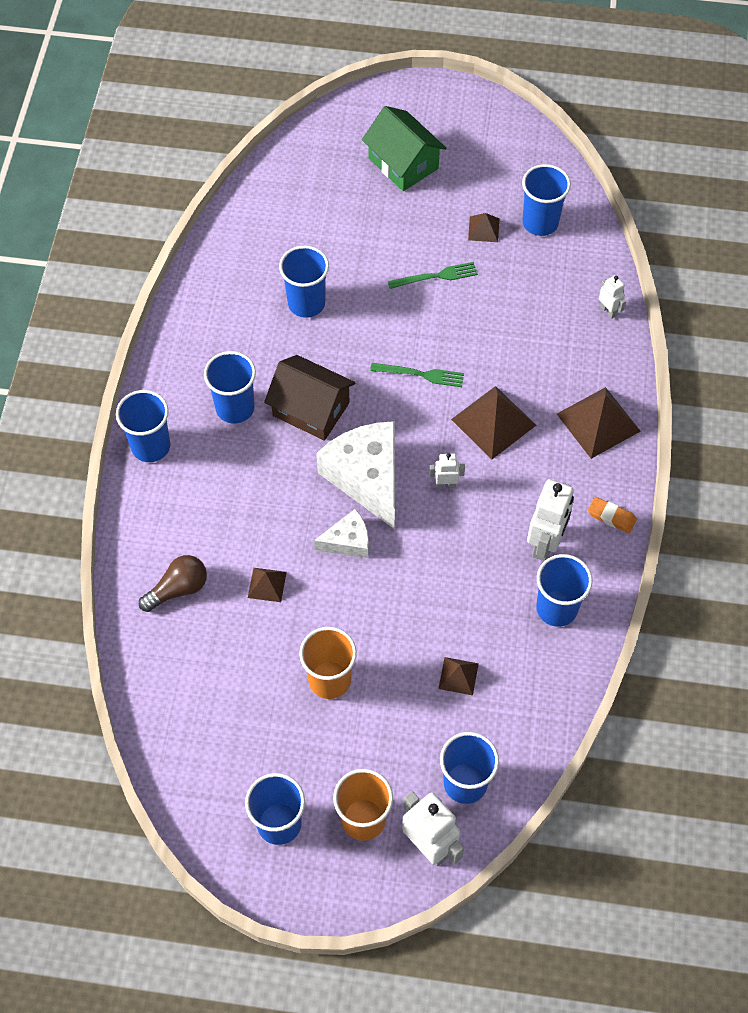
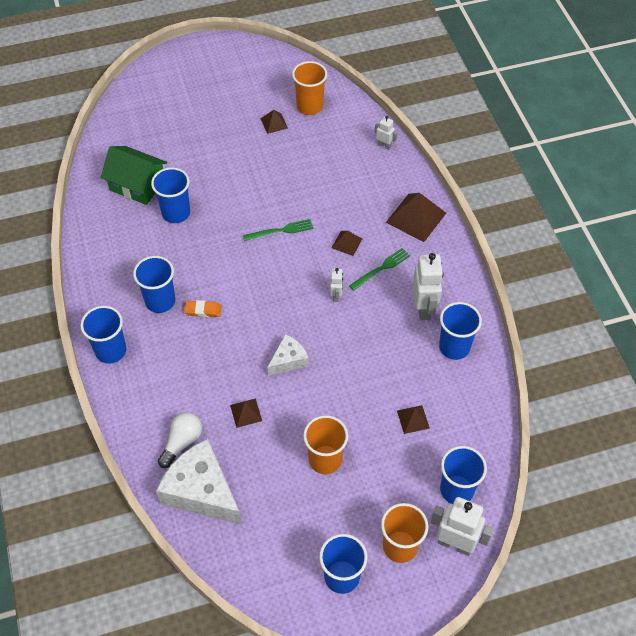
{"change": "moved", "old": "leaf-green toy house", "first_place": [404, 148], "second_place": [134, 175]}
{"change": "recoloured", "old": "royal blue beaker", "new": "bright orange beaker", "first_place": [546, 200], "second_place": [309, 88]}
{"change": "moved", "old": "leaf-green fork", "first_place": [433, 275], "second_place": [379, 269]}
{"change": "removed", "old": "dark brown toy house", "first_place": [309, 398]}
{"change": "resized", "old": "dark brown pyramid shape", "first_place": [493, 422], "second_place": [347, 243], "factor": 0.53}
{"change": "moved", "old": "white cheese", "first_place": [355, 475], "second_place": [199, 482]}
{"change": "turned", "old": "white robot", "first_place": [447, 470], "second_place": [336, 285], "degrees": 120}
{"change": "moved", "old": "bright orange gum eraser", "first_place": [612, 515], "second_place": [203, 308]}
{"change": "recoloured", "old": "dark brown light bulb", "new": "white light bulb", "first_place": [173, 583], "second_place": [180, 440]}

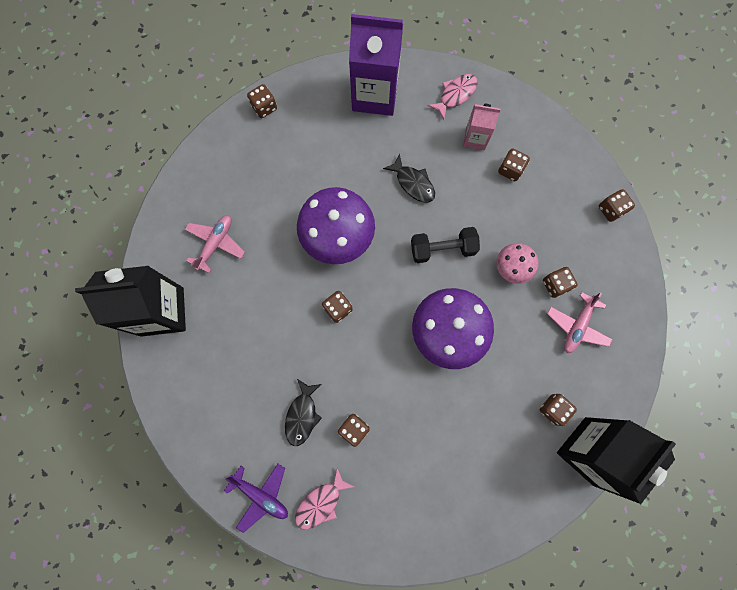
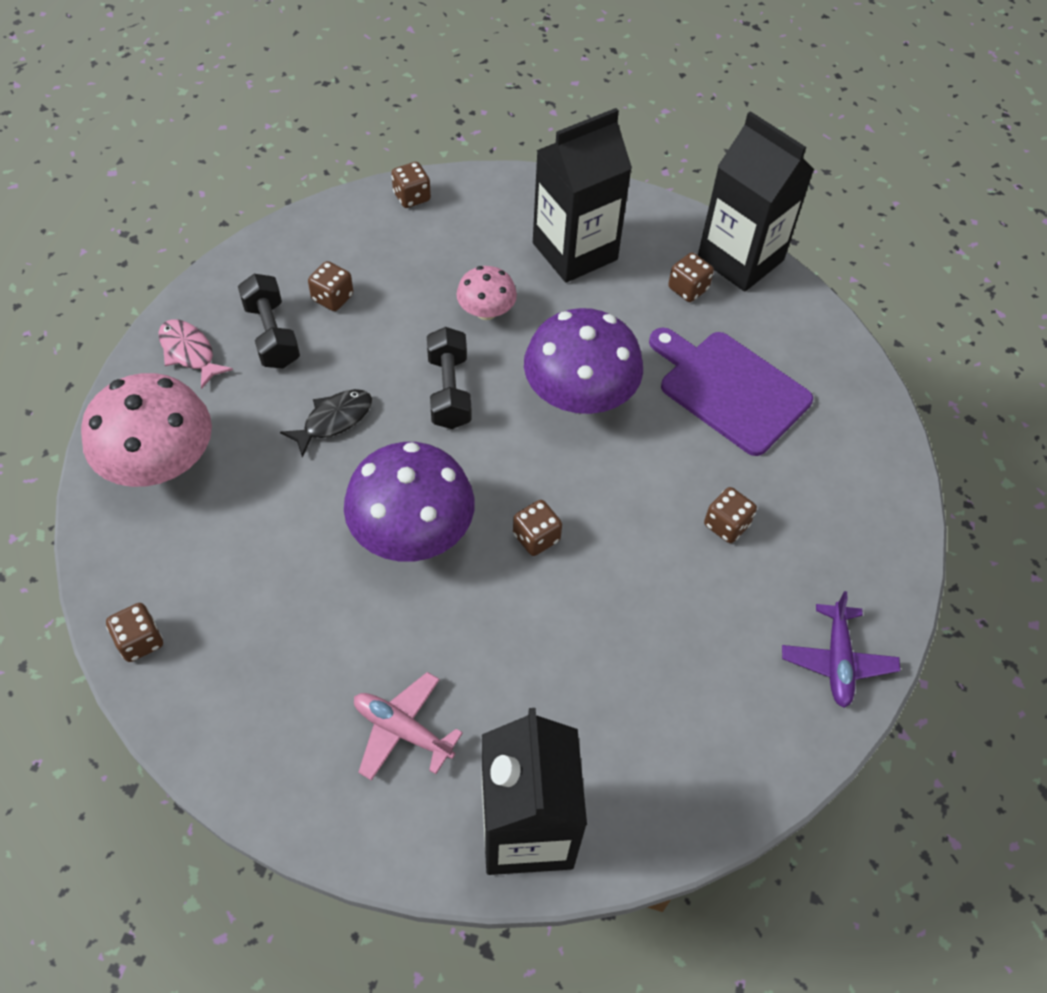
{"change": "replaced", "old": "royal purple juice carton", "new": "rose-pink fungus", "first_place": [376, 65], "second_place": [146, 430]}
{"change": "replaced", "old": "rose-pink juice carton", "new": "ebony dumbbell", "first_place": [482, 127], "second_place": [269, 321]}
{"change": "removed", "old": "dark brown game die", "first_place": [560, 282]}
{"change": "replaced", "old": "rose-pink aeroplane", "new": "ebony juice carton", "first_place": [580, 322], "second_place": [582, 195]}
{"change": "removed", "old": "ebony fish figure", "first_place": [303, 412]}
{"change": "turned", "old": "royal purple aeroplane", "first_place": [256, 498], "second_place": [841, 649], "degrees": 150}
{"change": "removed", "old": "rose-pink fish figure", "first_place": [325, 499]}
{"change": "added", "new": "royal purple bread board", "second_place": [731, 392]}

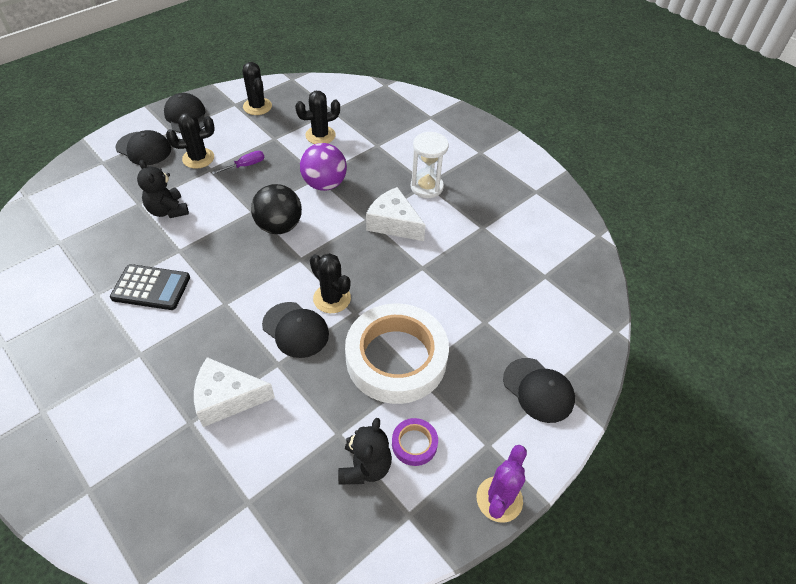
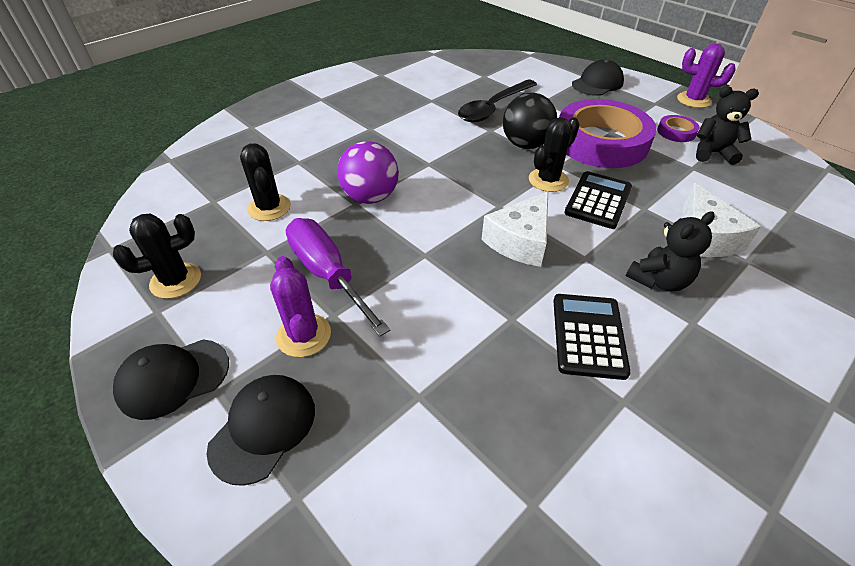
{"change": "recoloured", "old": "ebony prickly plant", "new": "royal purple prickly plant", "first_place": [190, 141], "second_place": [300, 306]}
{"change": "removed", "old": "white hourglass", "first_place": [430, 165]}
{"change": "resized", "old": "royal purple flat screwdriver", "first_place": [238, 163], "second_place": [338, 277], "factor": 2.06}
{"change": "moved", "old": "ebony teddy bear", "first_place": [163, 189], "second_place": [670, 251]}
{"change": "moved", "old": "ebony sphere", "first_place": [276, 209], "second_place": [530, 121]}
{"change": "moved", "old": "white cheese", "first_place": [396, 214], "second_place": [515, 229]}
{"change": "replaced", "old": "ebony baseball cap", "new": "ebony pocket calculator", "first_place": [295, 330], "second_place": [598, 200]}
{"change": "recoloured", "old": "white tape", "new": "royal purple tape", "first_place": [397, 354], "second_place": [608, 133]}
{"change": "added", "new": "ebony tablespoon", "second_place": [497, 101]}

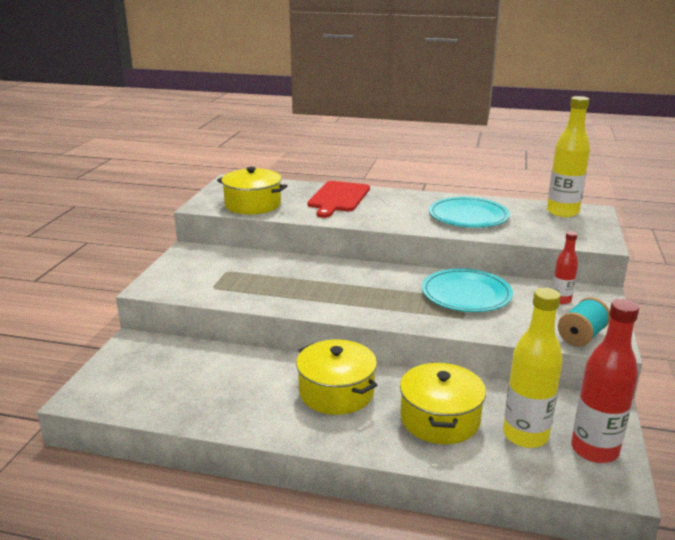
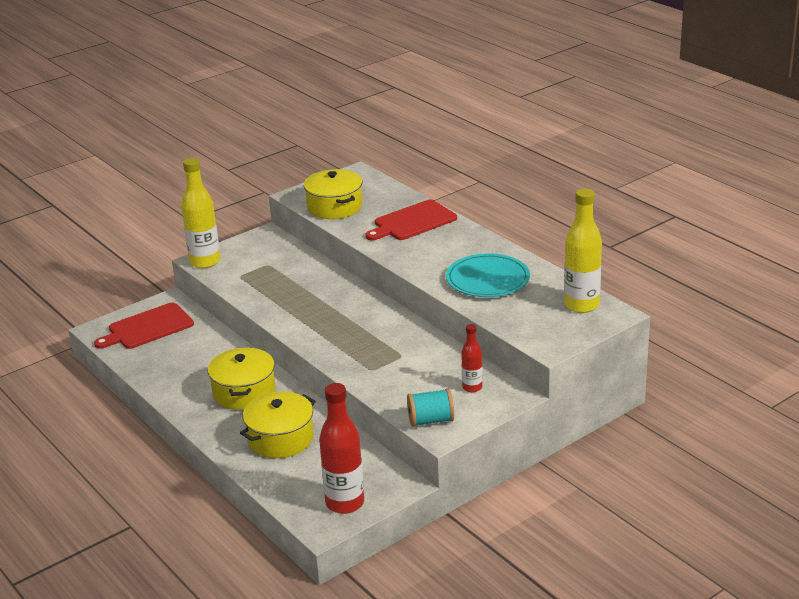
{"change": "removed", "old": "teal flat dish", "first_place": [467, 290]}
{"change": "moved", "old": "yellow flask", "first_place": [533, 368], "second_place": [200, 213]}
{"change": "added", "new": "crimson bread board", "second_place": [144, 326]}

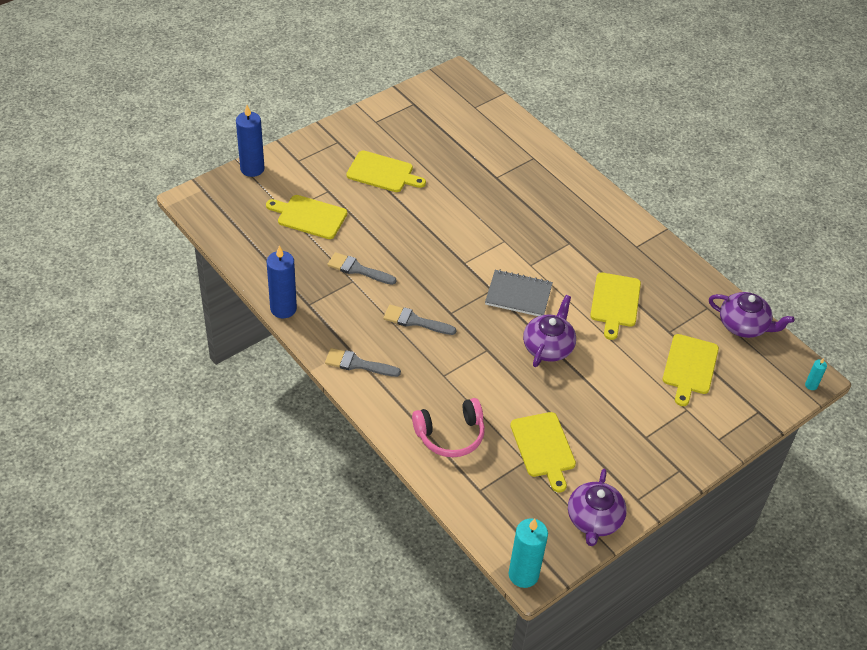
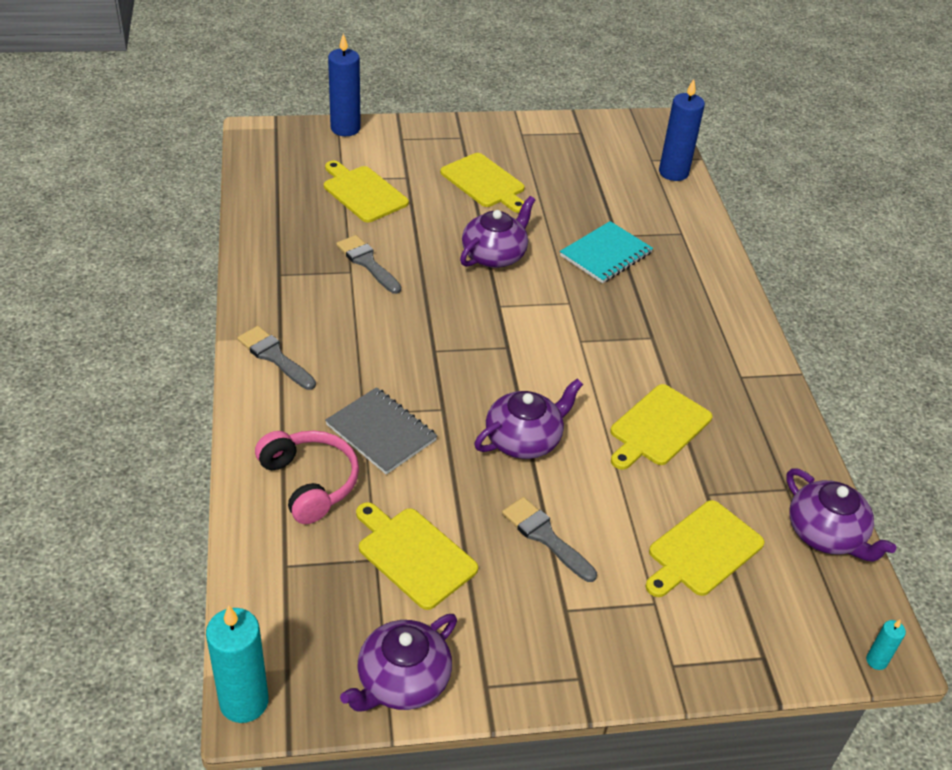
{"change": "moved", "old": "royal blue candle", "first_place": [282, 282], "second_place": [682, 130]}
{"change": "moved", "old": "gray notepad", "first_place": [519, 293], "second_place": [381, 431]}
{"change": "moved", "old": "gray paintbrush", "first_place": [419, 320], "second_place": [549, 539]}
{"change": "turned", "old": "rose-pink headphones", "first_place": [448, 427], "second_place": [307, 477], "degrees": -135}
{"change": "turned", "old": "yellow bread board", "first_place": [543, 452], "second_place": [417, 556], "degrees": 120}
{"change": "added", "new": "royal purple china teapot", "second_place": [497, 232]}
{"change": "added", "new": "teal notepad", "second_place": [606, 252]}

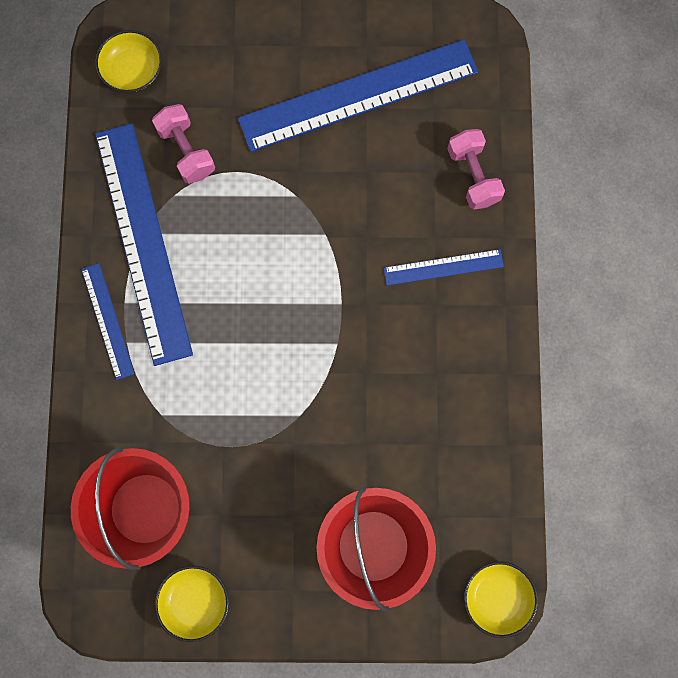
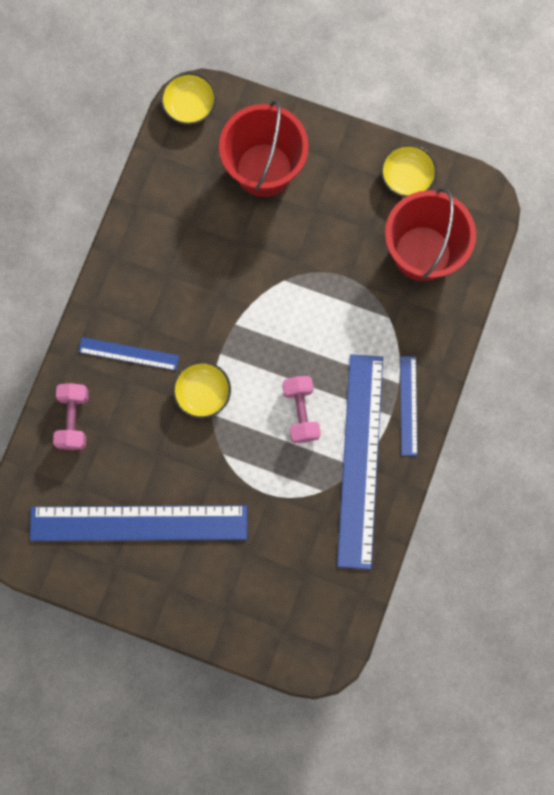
{"change": "moved", "old": "yellow deep dish", "first_place": [128, 61], "second_place": [202, 390]}
{"change": "moved", "old": "rose-pink dumbbell", "first_place": [183, 144], "second_place": [302, 409]}

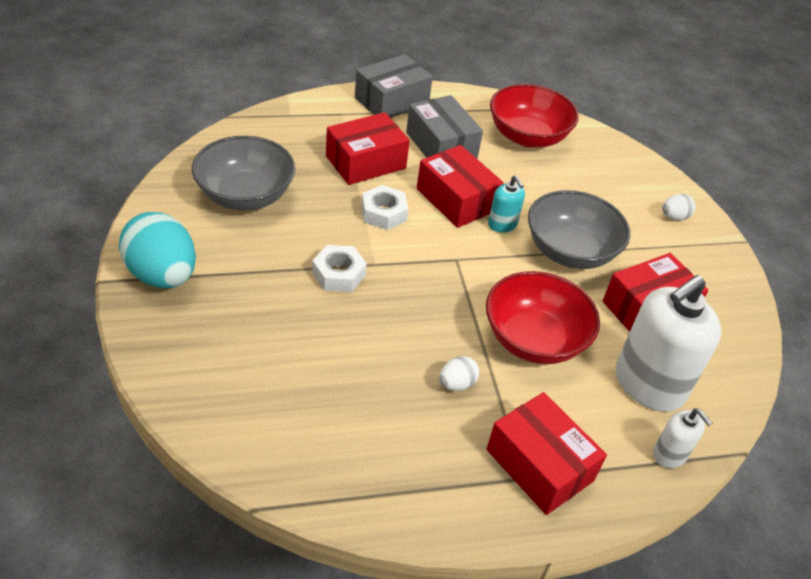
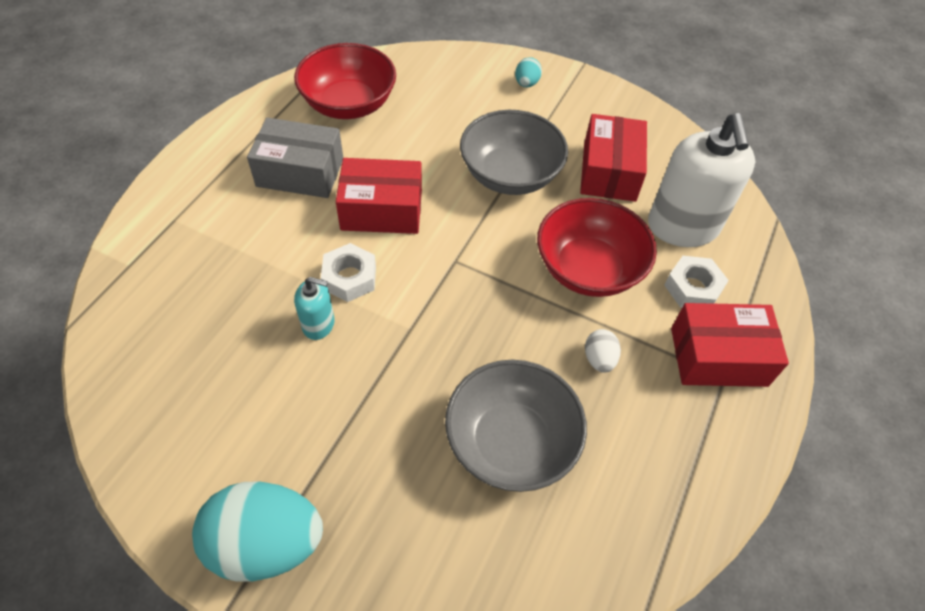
{"change": "removed", "old": "gray package", "first_place": [394, 86]}
{"change": "removed", "old": "crimson package", "first_place": [368, 148]}
{"change": "moved", "old": "gray deep dish", "first_place": [243, 173], "second_place": [516, 426]}
{"change": "moved", "old": "teal soap dispenser", "first_place": [506, 204], "second_place": [314, 308]}
{"change": "recoloured", "old": "white egg shape", "new": "teal egg shape", "first_place": [679, 207], "second_place": [528, 72]}
{"change": "moved", "old": "white hexagon nut", "first_place": [339, 268], "second_place": [696, 282]}
{"change": "removed", "old": "white soap dispenser", "first_place": [682, 438]}

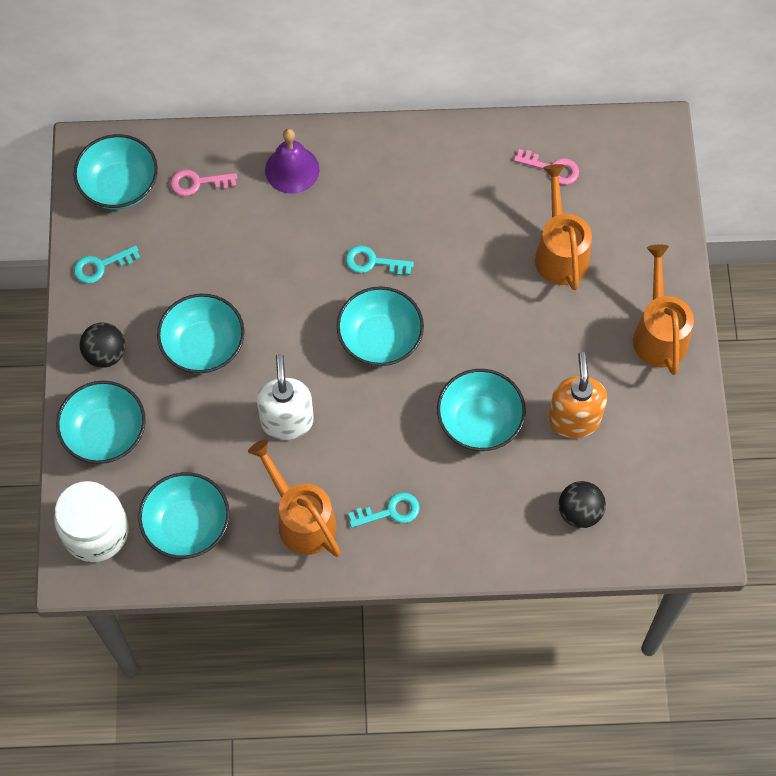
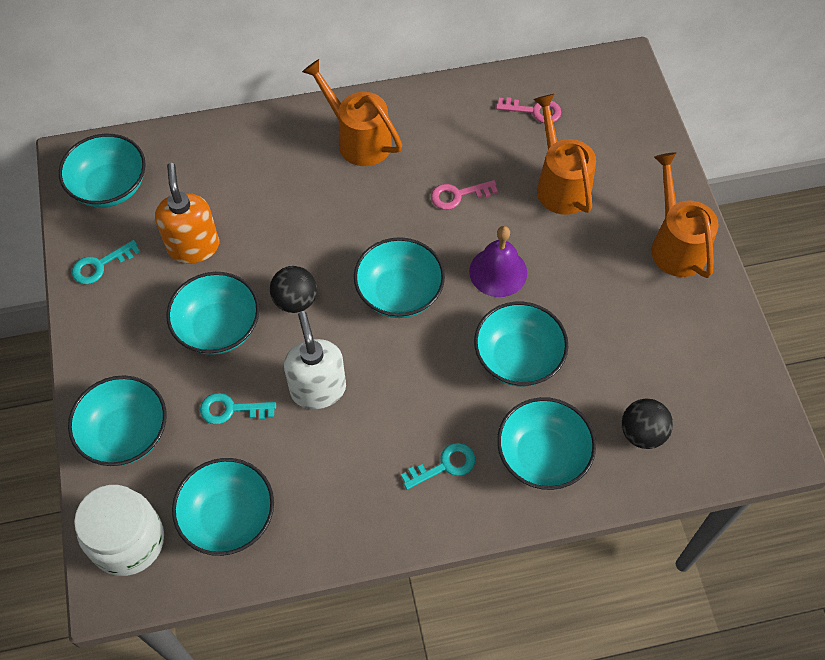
{"change": "moved", "old": "royal purple school bell", "first_place": [292, 161], "second_place": [498, 261]}
{"change": "moved", "old": "rose-pink key", "first_place": [203, 182], "second_place": [464, 195]}
{"change": "moved", "old": "teal key", "first_place": [380, 260], "second_place": [238, 408]}
{"change": "moved", "old": "ebony sphere", "first_place": [102, 345], "second_place": [293, 289]}
{"change": "moved", "old": "bright orange soap dispenser", "first_place": [577, 395], "second_place": [187, 213]}
{"change": "moved", "old": "bright orange watering can", "first_place": [294, 498], "second_place": [352, 112]}
{"change": "added", "new": "teal deep dish", "second_place": [546, 443]}

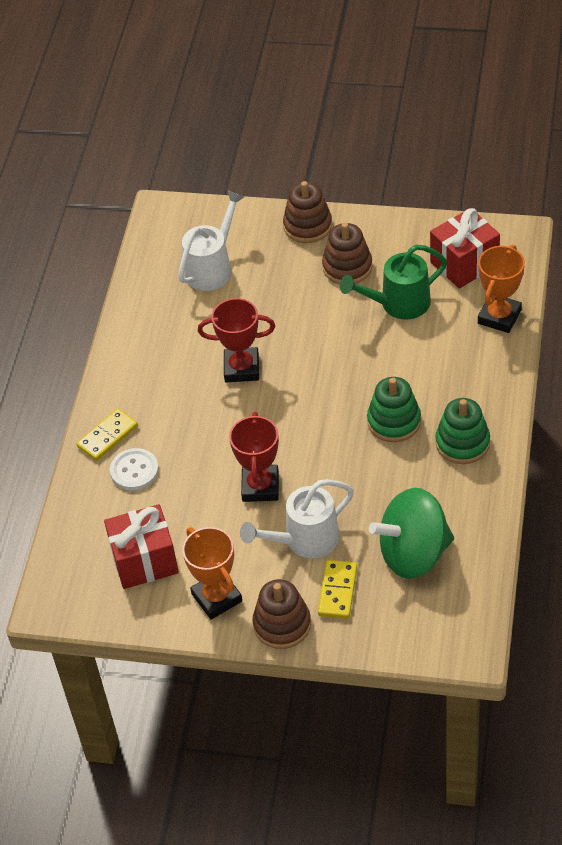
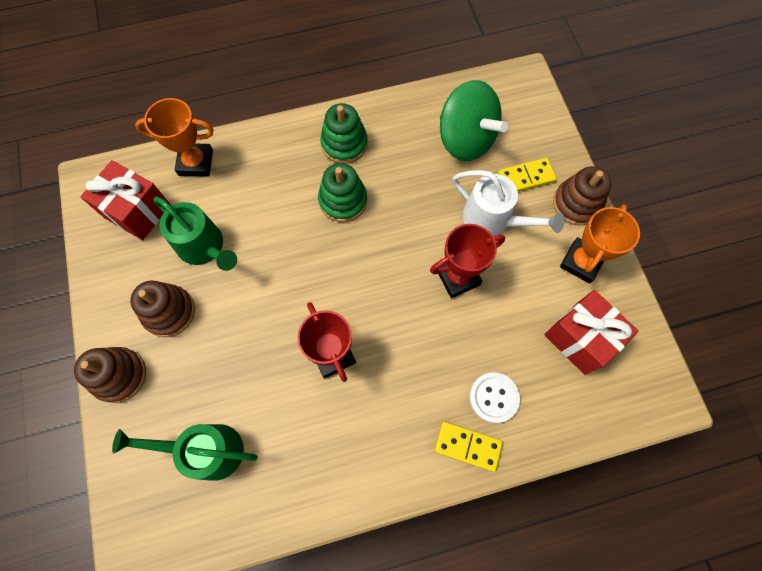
{"change": "recoloured", "old": "white watering can", "new": "leaf-green watering can", "first_place": [211, 240], "second_place": [185, 452]}

